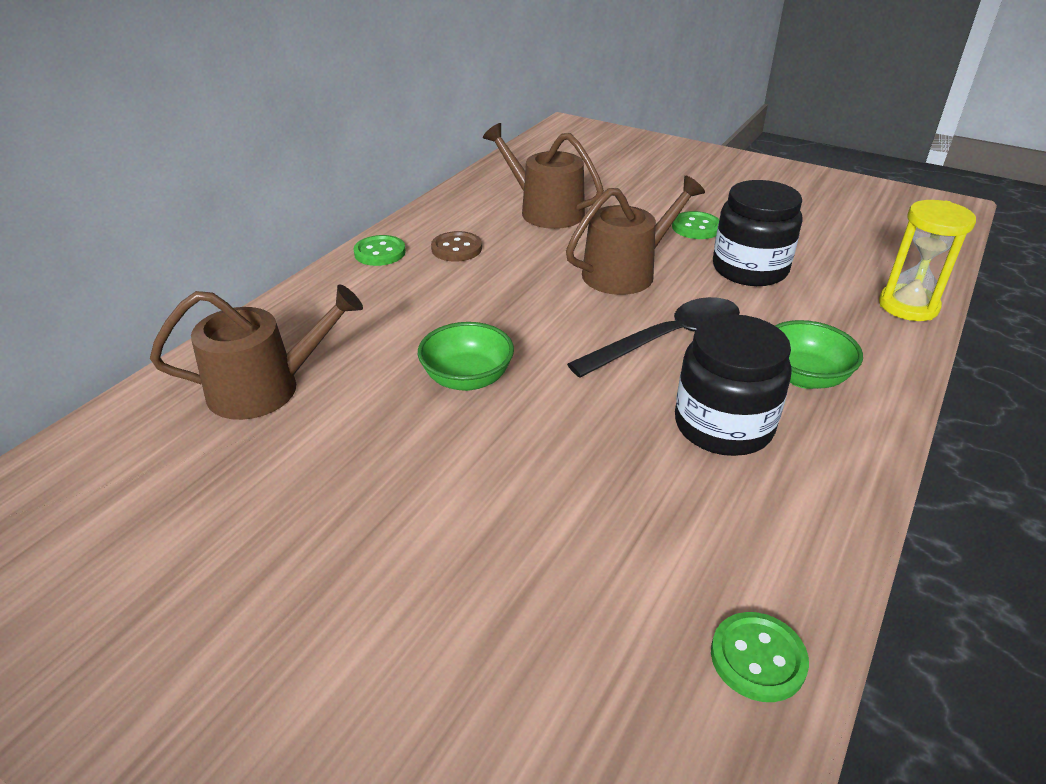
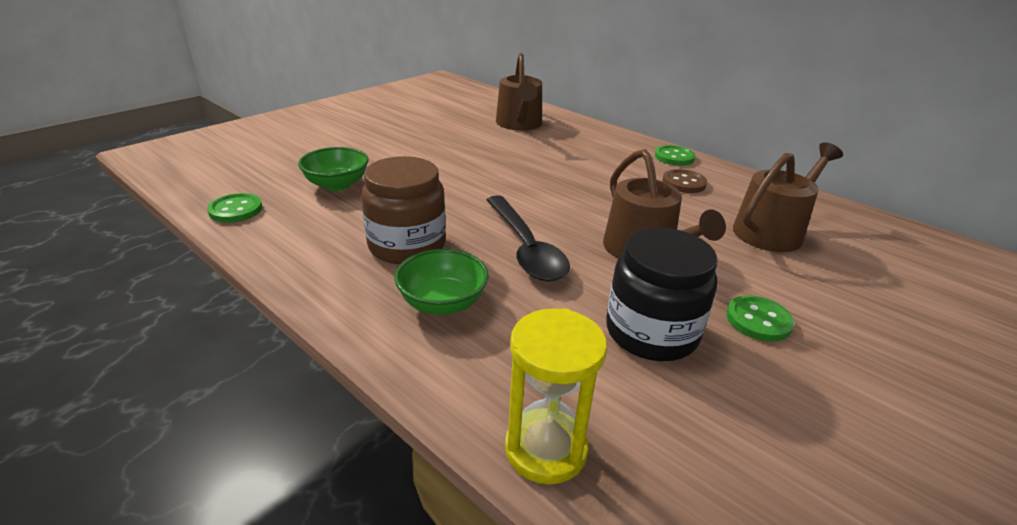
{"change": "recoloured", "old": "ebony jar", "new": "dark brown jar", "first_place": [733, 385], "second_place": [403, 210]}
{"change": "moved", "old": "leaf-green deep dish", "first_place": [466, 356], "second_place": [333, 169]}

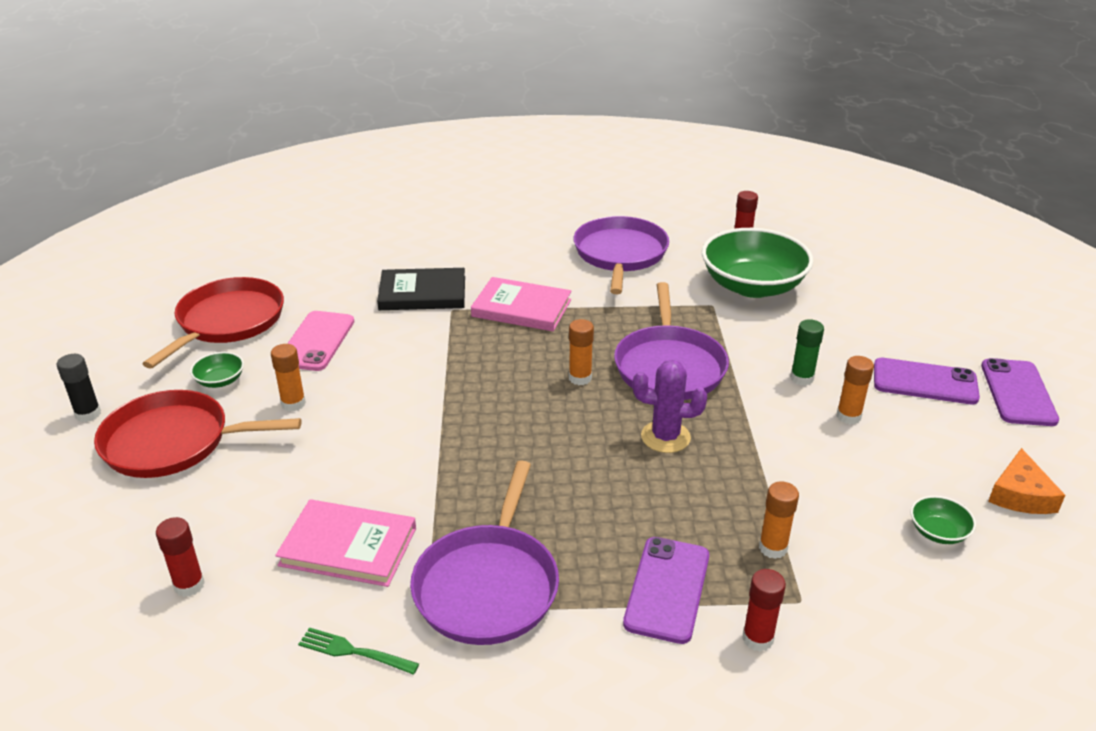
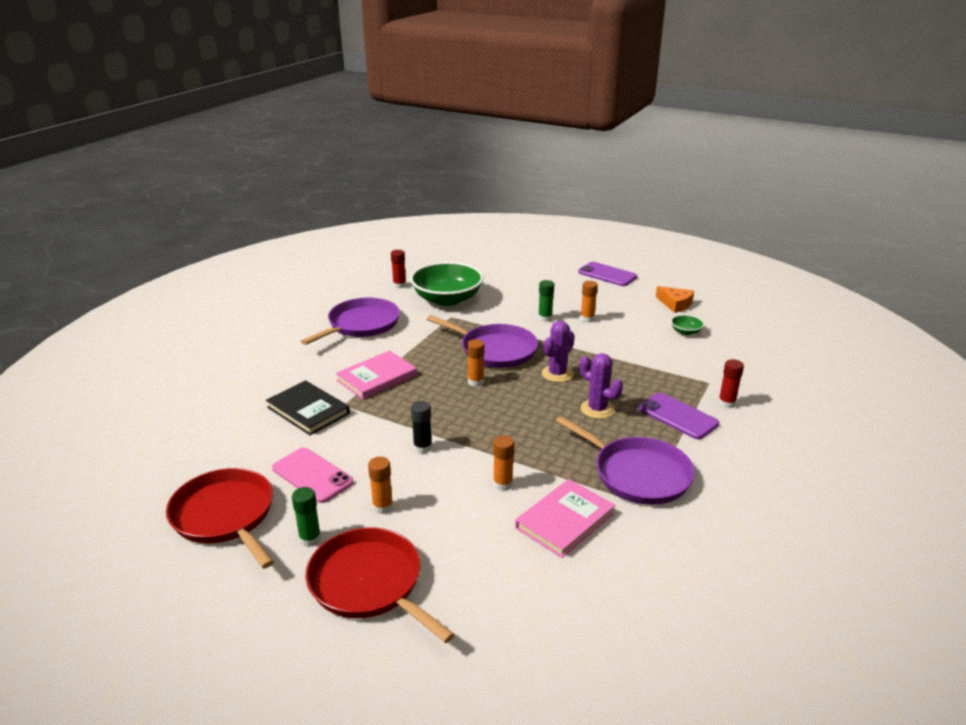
{"change": "turned", "old": "royal purple pan", "first_place": [621, 255], "second_place": [350, 321], "degrees": 90}
{"change": "turned", "old": "ebony book", "first_place": [421, 289], "second_place": [308, 407], "degrees": -75}
{"change": "replaced", "old": "leaf-green deep dish", "new": "leaf-green glue stick", "first_place": [217, 370], "second_place": [306, 517]}
{"change": "moved", "old": "ebony glue stick", "first_place": [79, 388], "second_place": [421, 427]}
{"change": "removed", "old": "royal purple mobile phone", "first_place": [927, 381]}
{"change": "turned", "old": "crimson pan", "first_place": [198, 434], "second_place": [380, 585], "degrees": 105}
{"change": "moved", "old": "bright orange glue stick", "first_place": [779, 520], "second_place": [503, 463]}
{"change": "removed", "old": "crimson glue stick", "first_place": [180, 557]}
{"change": "removed", "old": "leaf-green fork", "first_place": [358, 651]}
{"change": "added", "new": "royal purple prickly plant", "second_place": [601, 386]}

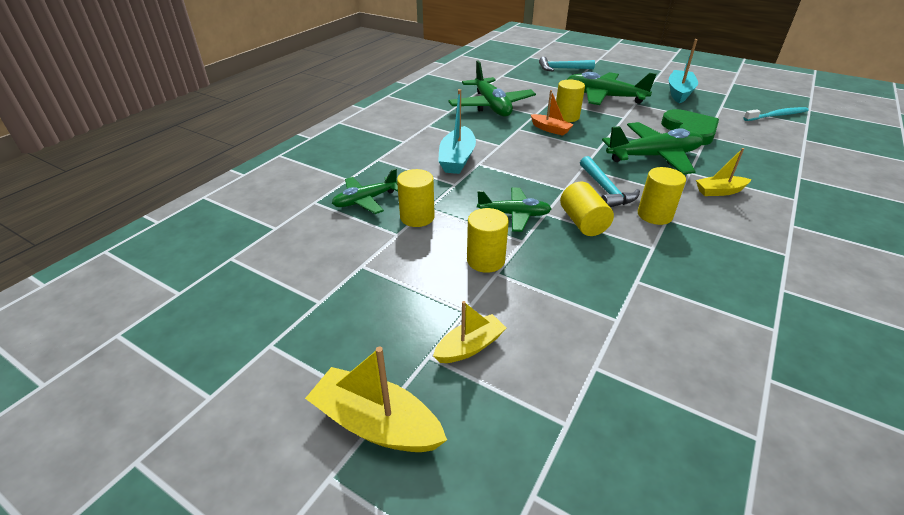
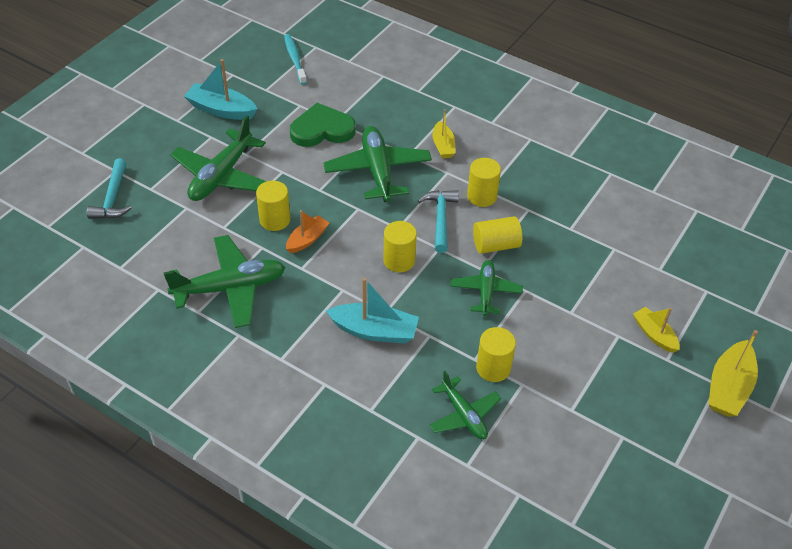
{"change": "turned", "old": "teal carpenter's hammer", "first_place": [610, 181], "second_place": [438, 221], "degrees": -75}
{"change": "moved", "old": "yellow cylinder", "first_place": [488, 240], "second_place": [400, 246]}

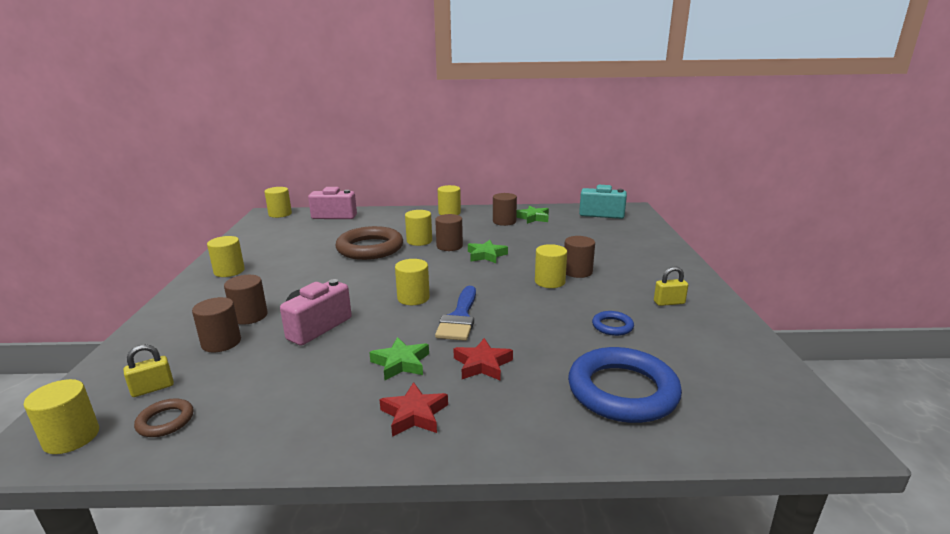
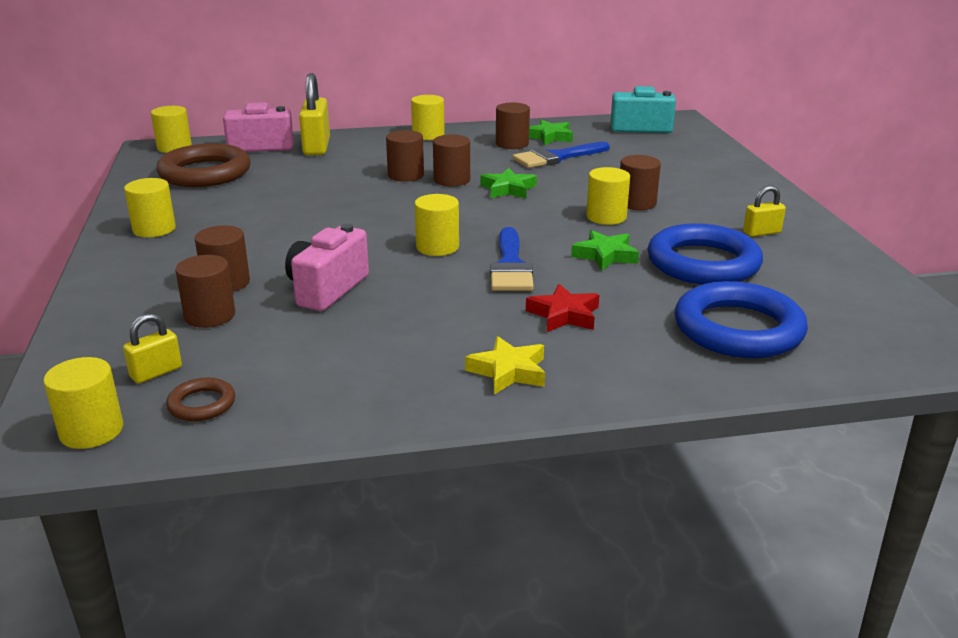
{"change": "recoloured", "old": "yellow cylinder", "new": "dark brown cylinder", "first_place": [418, 228], "second_place": [405, 156]}
{"change": "moved", "old": "dark brown torus", "first_place": [369, 243], "second_place": [203, 165]}
{"change": "resized", "old": "royal blue torus", "first_place": [613, 323], "second_place": [705, 253], "factor": 2.21}
{"change": "moved", "old": "leaf-green five-pointed star", "first_place": [399, 358], "second_place": [605, 250]}
{"change": "recoloured", "old": "crimson five-pointed star", "new": "yellow five-pointed star", "first_place": [413, 409], "second_place": [505, 365]}
{"change": "added", "new": "yellow lock", "second_place": [314, 114]}
{"change": "added", "new": "royal blue paintbrush", "second_place": [561, 155]}

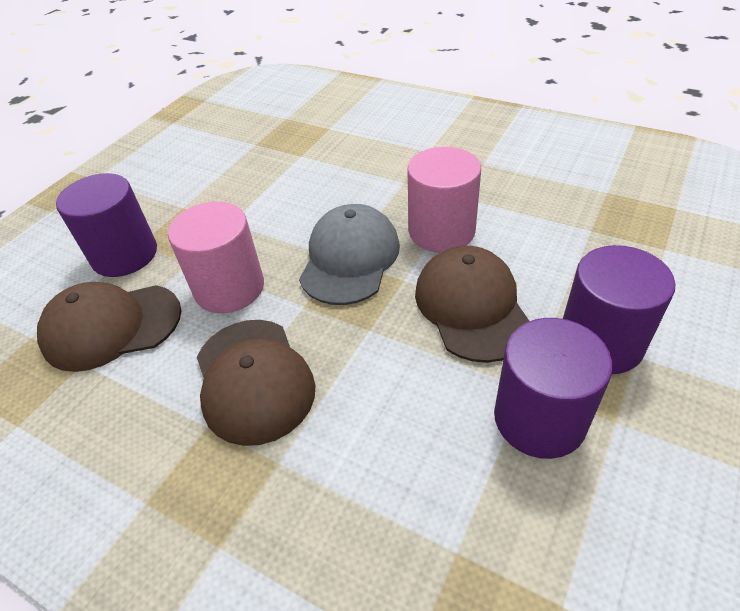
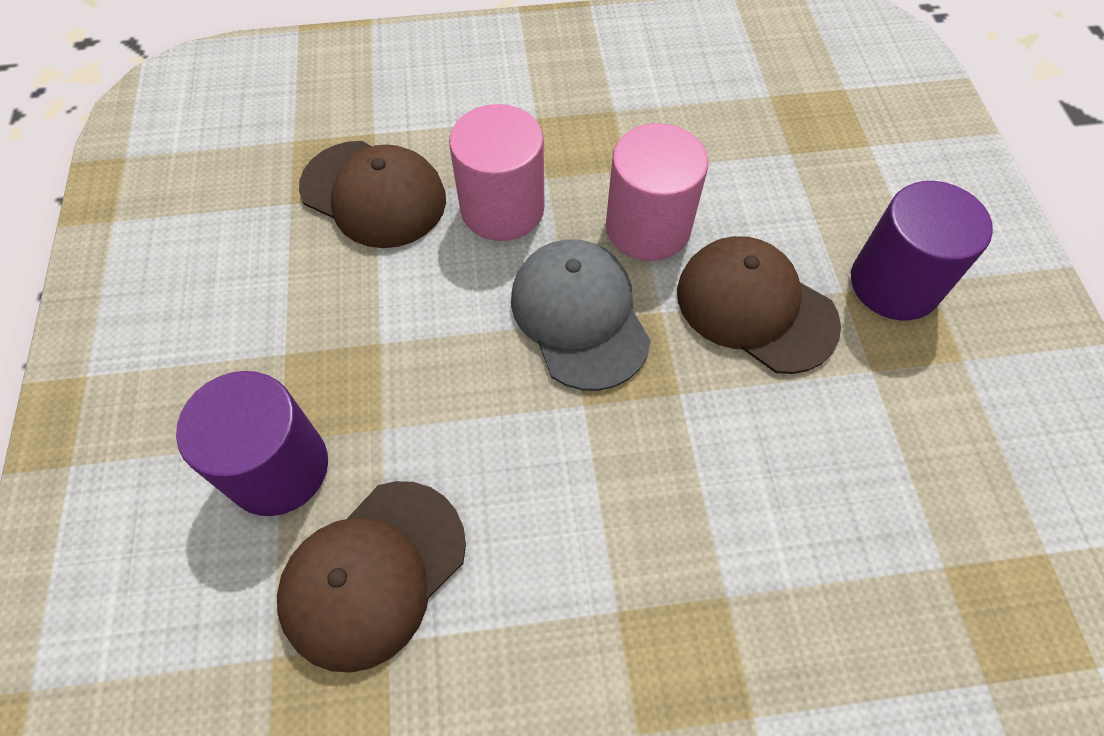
{"change": "moved", "old": "rose-pink cylinder", "first_place": [216, 257], "second_place": [497, 172]}
{"change": "removed", "old": "royal purple cylinder", "first_place": [553, 388]}
{"change": "moved", "old": "dark brown baseball cap", "first_place": [256, 383], "second_place": [372, 194]}

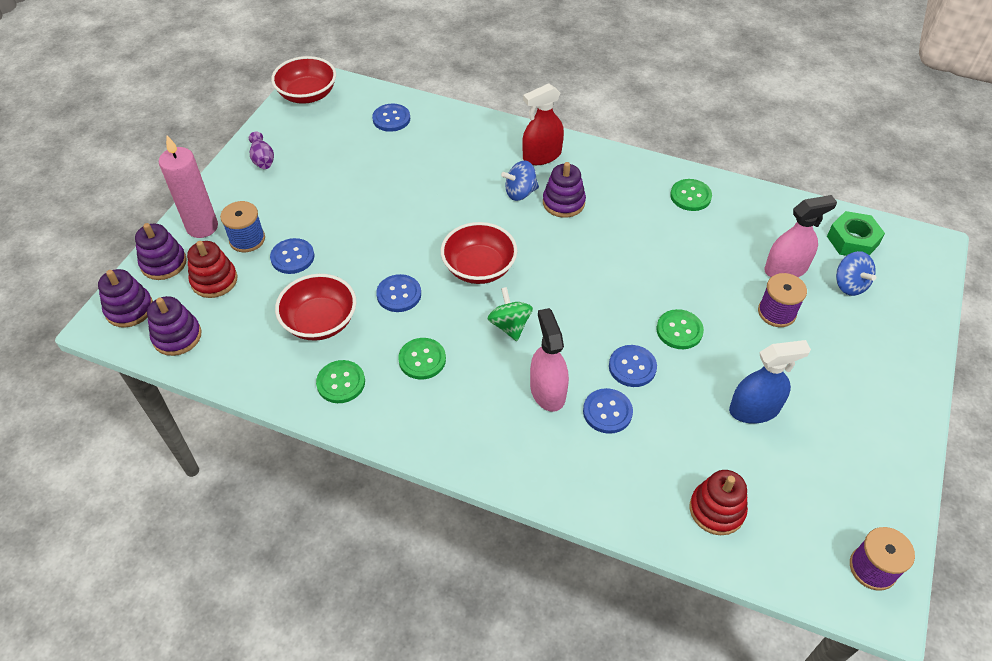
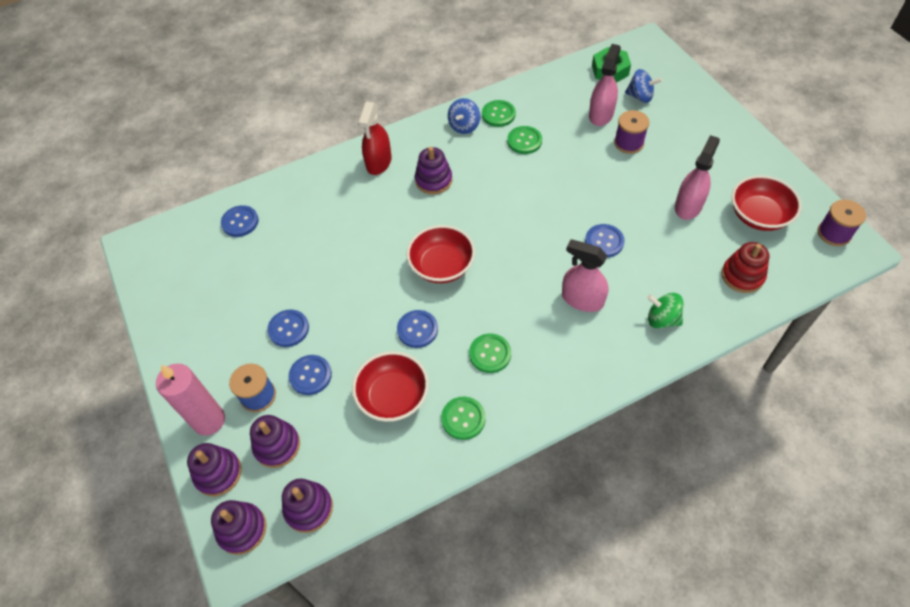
{"change": "moved", "old": "crimson deep dish", "first_place": [303, 80], "second_place": [767, 203]}
{"change": "removed", "old": "royal purple flower vase", "first_place": [261, 150]}
{"change": "moved", "old": "royal blue whirligig", "first_place": [520, 181], "second_place": [464, 116]}
{"change": "recoloured", "old": "crimson ring stacker", "new": "royal purple ring stacker", "first_place": [212, 269], "second_place": [275, 441]}
{"change": "moved", "old": "leaf-green whirligig", "first_place": [510, 314], "second_place": [665, 311]}
{"change": "moved", "old": "leaf-green shirt button", "first_place": [680, 329], "second_place": [524, 140]}
{"change": "recoloured", "old": "royal blue sprayer", "new": "rose-pink sprayer", "first_place": [770, 382], "second_place": [697, 177]}
{"change": "moved", "old": "royal blue shirt button", "first_place": [608, 411], "second_place": [288, 328]}

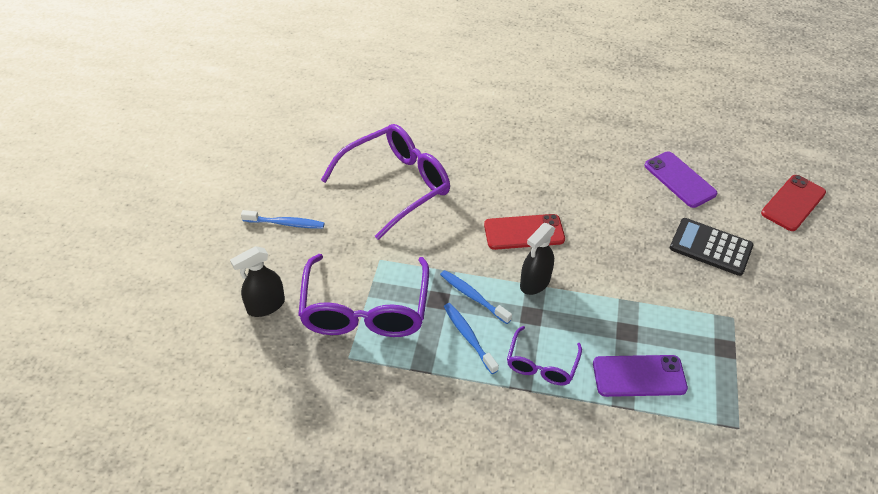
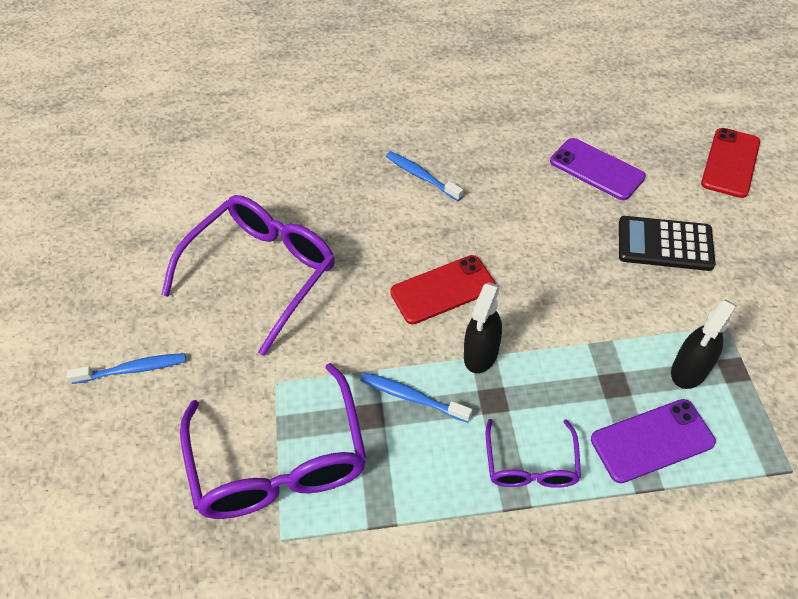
{"change": "moved", "old": "ebony sprayer", "first_place": [257, 281], "second_place": [704, 344]}
{"change": "moved", "old": "royal blue dental brush", "first_place": [471, 338], "second_place": [424, 176]}

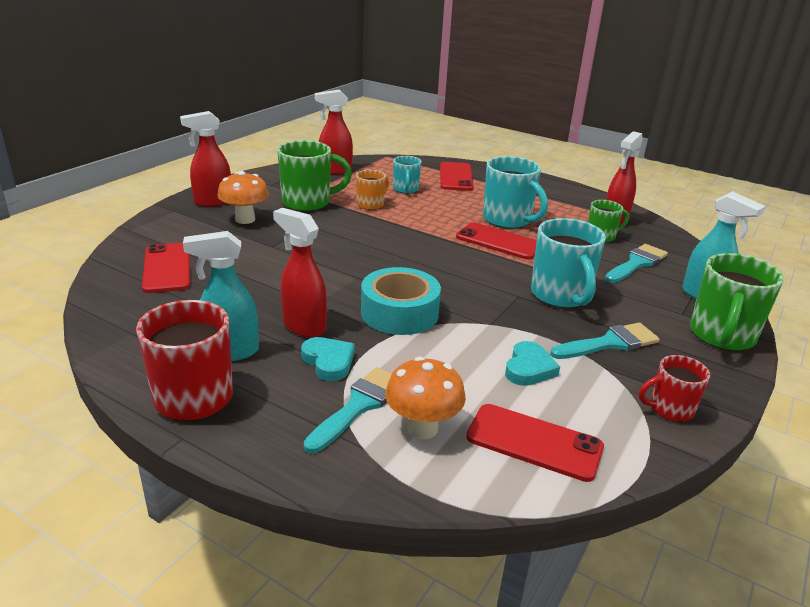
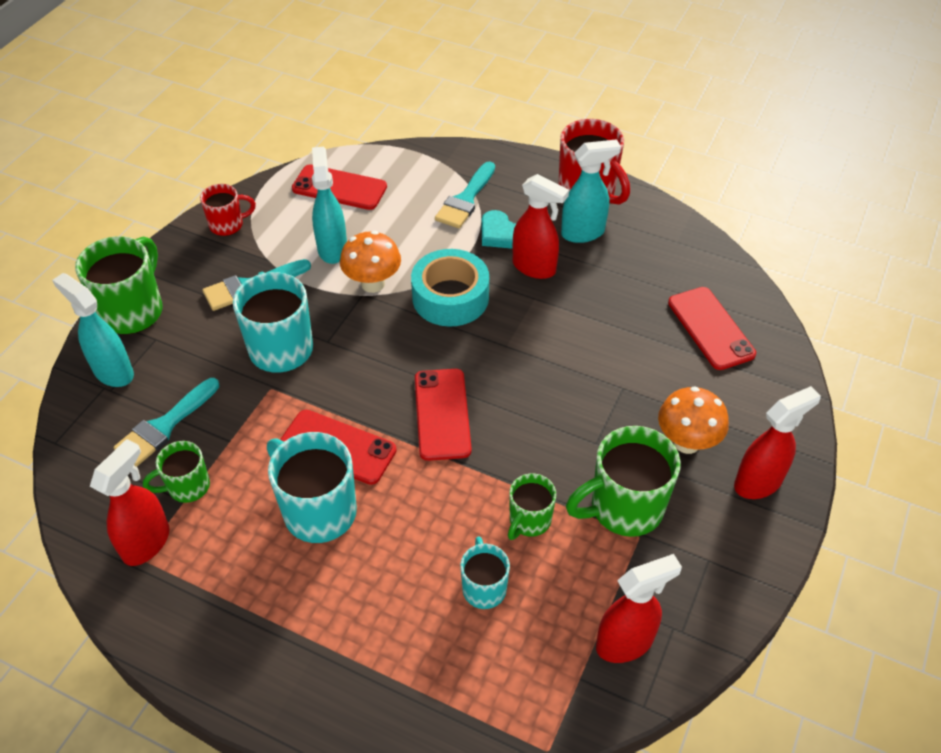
{"change": "moved", "old": "crimson mobile phone", "first_place": [457, 176], "second_place": [443, 415]}
{"change": "recoloured", "old": "bright orange tea mug", "new": "leaf-green tea mug", "first_place": [372, 190], "second_place": [532, 506]}
{"change": "replaced", "old": "teal love heart", "new": "teal sprayer", "first_place": [532, 363], "second_place": [329, 205]}
{"change": "moved", "old": "bright orange fungus", "first_place": [425, 398], "second_place": [370, 262]}

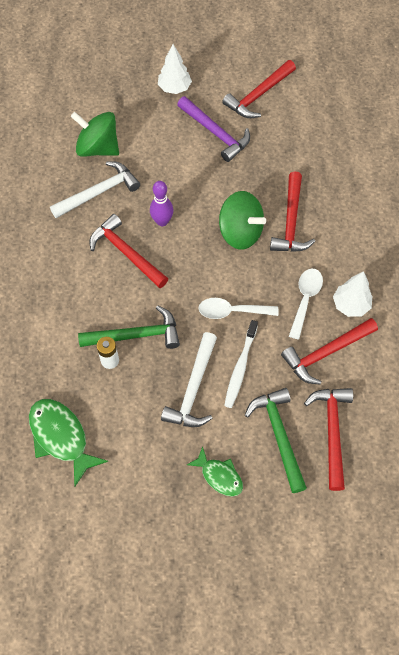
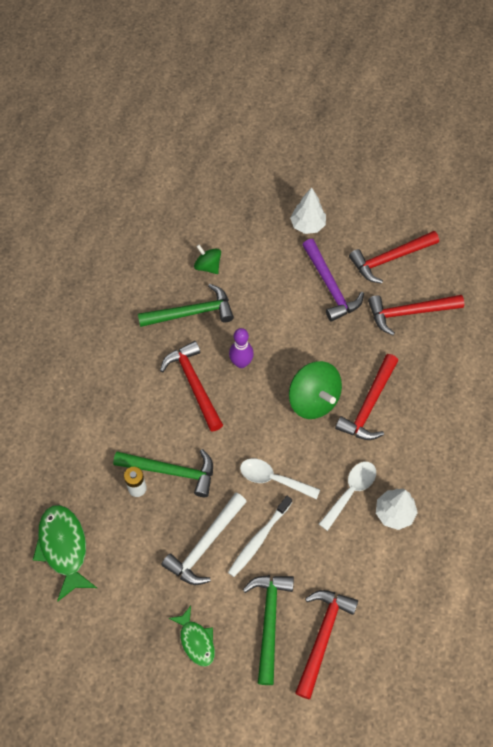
{"change": "resized", "old": "leaf-green whirligig", "first_place": [95, 134], "second_place": [207, 259], "factor": 0.57}
{"change": "recoloured", "old": "white carpenter's hammer", "new": "leaf-green carpenter's hammer", "first_place": [95, 189], "second_place": [186, 305]}
{"change": "moved", "old": "crimson carpenter's hammer", "first_place": [329, 351], "second_place": [416, 315]}

